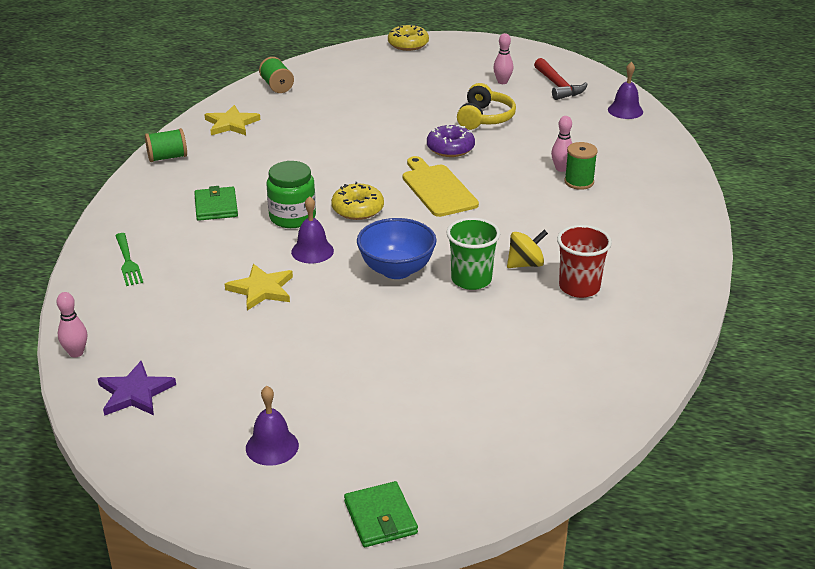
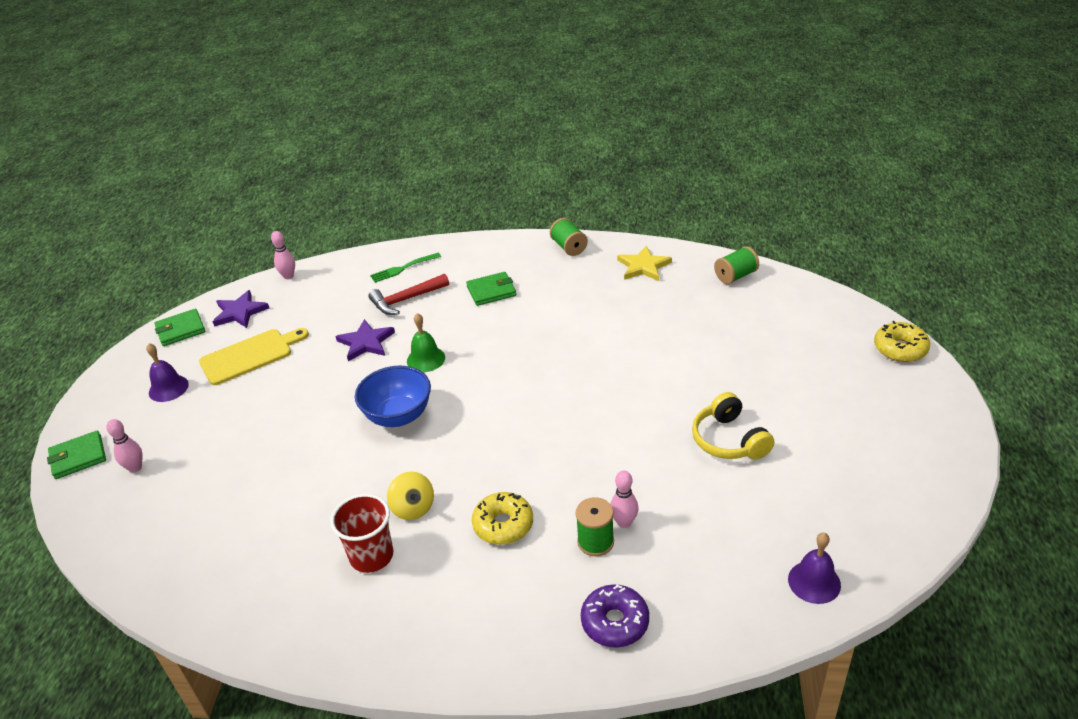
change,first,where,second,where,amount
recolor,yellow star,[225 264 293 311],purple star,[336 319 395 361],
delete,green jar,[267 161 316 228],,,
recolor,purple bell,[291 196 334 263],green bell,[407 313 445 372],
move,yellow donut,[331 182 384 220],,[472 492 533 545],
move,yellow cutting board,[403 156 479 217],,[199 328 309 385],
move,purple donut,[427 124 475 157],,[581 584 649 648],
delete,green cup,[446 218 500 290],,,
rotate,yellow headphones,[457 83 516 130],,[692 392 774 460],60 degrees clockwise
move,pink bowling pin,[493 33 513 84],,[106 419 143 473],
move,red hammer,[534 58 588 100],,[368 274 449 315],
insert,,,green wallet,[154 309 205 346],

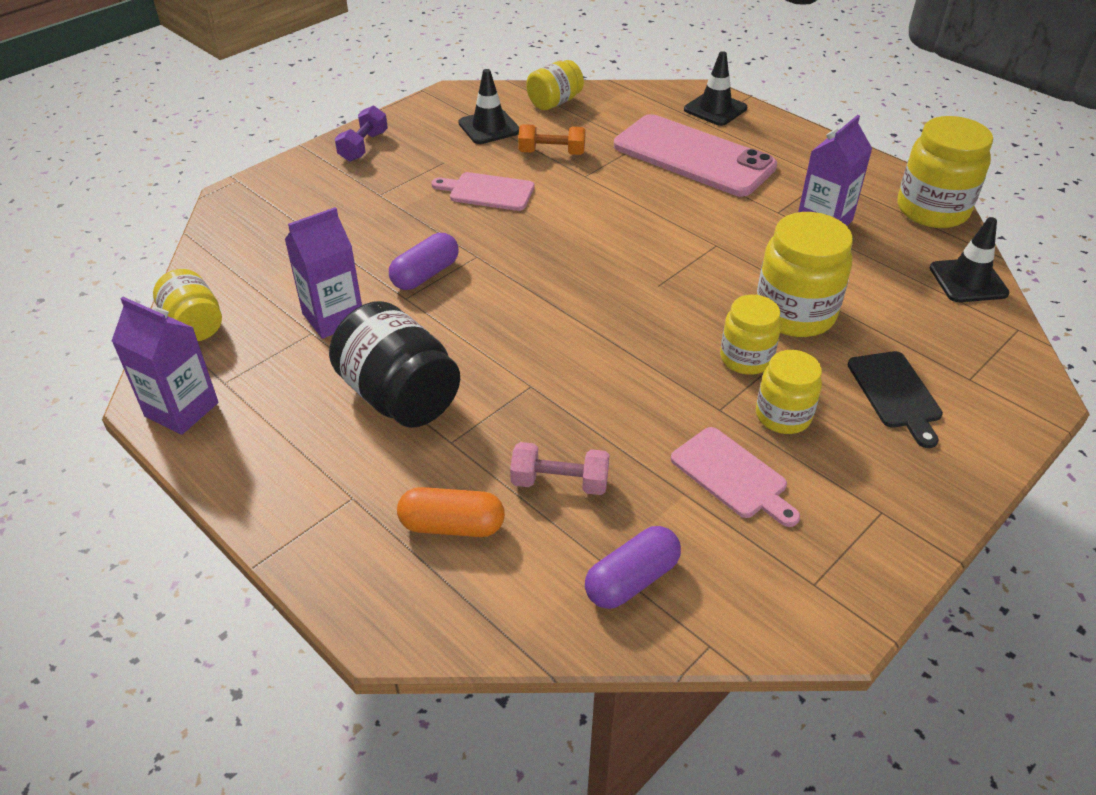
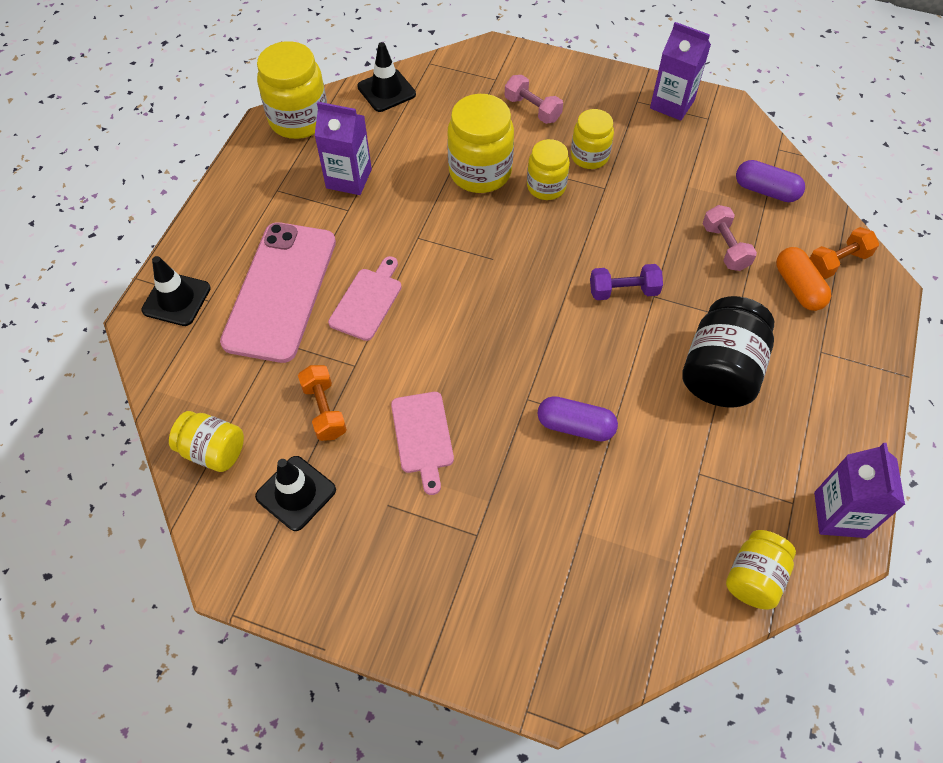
change,first,where,second,where,amount
move,purple carton,[284 207 362 339],,[650 22 711 121],
move,purple dumbbell,[335 106 388 162],,[590 264 663 300],
move,pink cutting board,[671 427 800 527],,[328 256 402 341],
replace,black cutting board,[848 351 943 448],pink dumbbell,[505 75 563 124],
insert,,,orange dumbbell,[810 227 879 279],

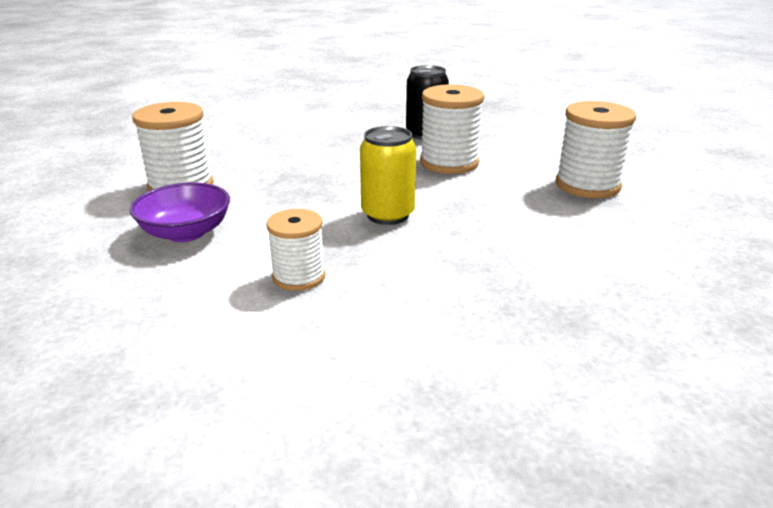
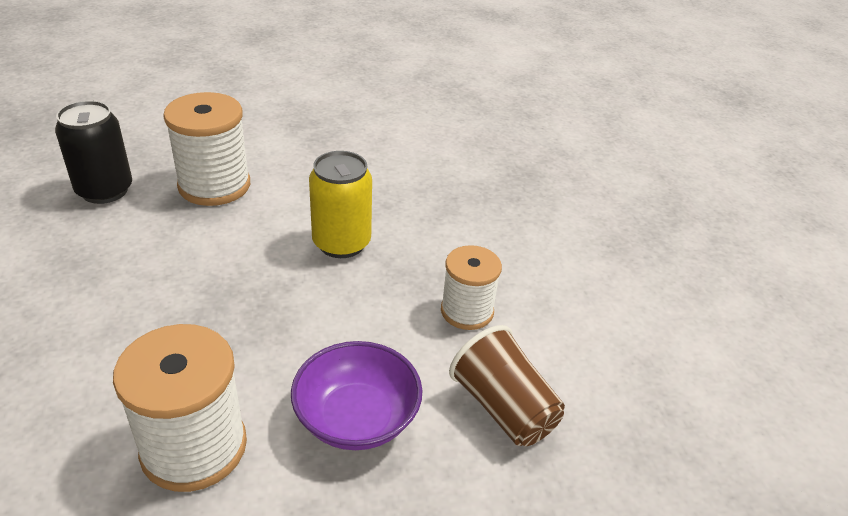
change,first,where,second,where,amount
delete,white spool,[556 101 636 198],,,
insert,,,brown cup,[449 325 565 446],

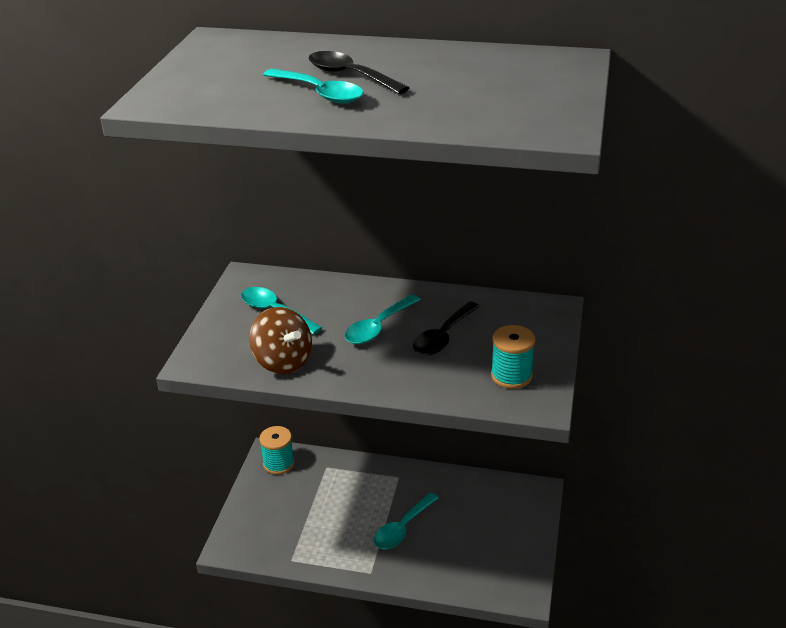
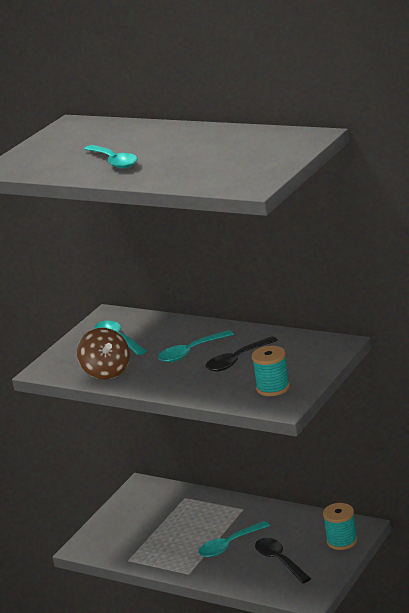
change,first,where,second,where,amount
move,turquoise spool,[259 426 295 475],,[323 503 357 550],
move,black spoon,[309 51 409 94],,[255 538 311 584],

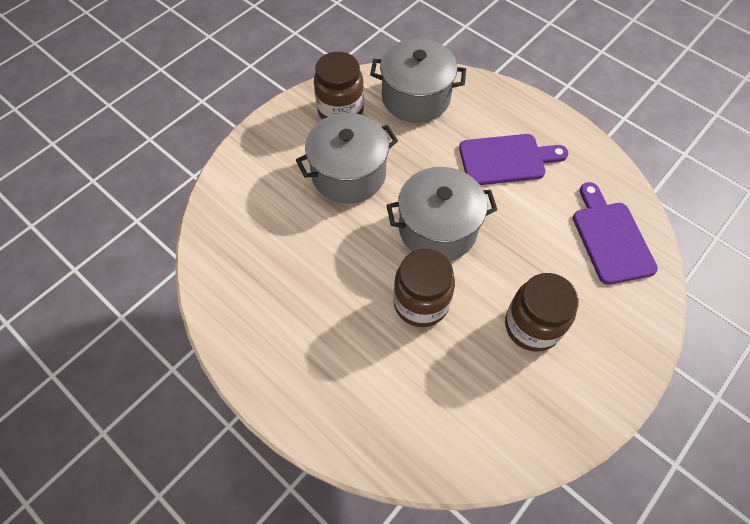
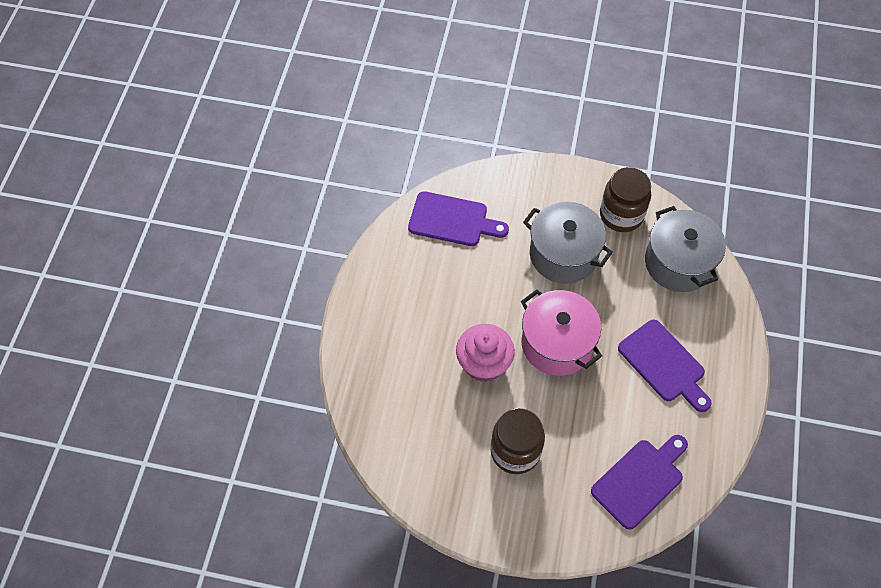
change,first,where,second,where,amount
recolor,grey pot,[386 167 498 261],pink pot,[521 289 602 376],
replace,brown jar,[393 249 455 327],pink cupcake,[456 324 515 382],
insert,,,purple cutting board,[408 191 509 246],

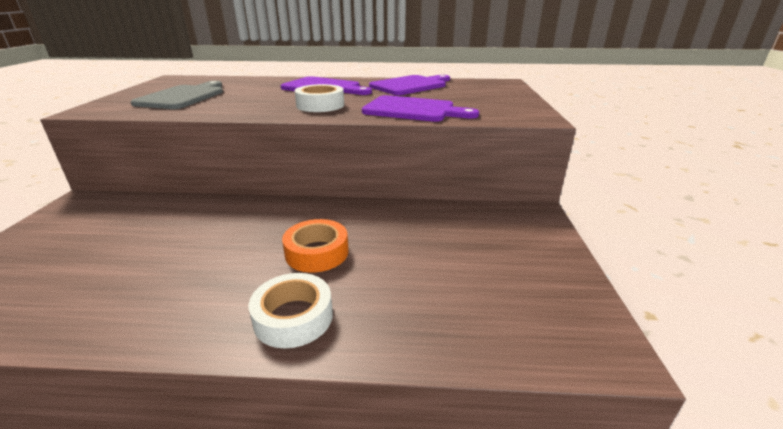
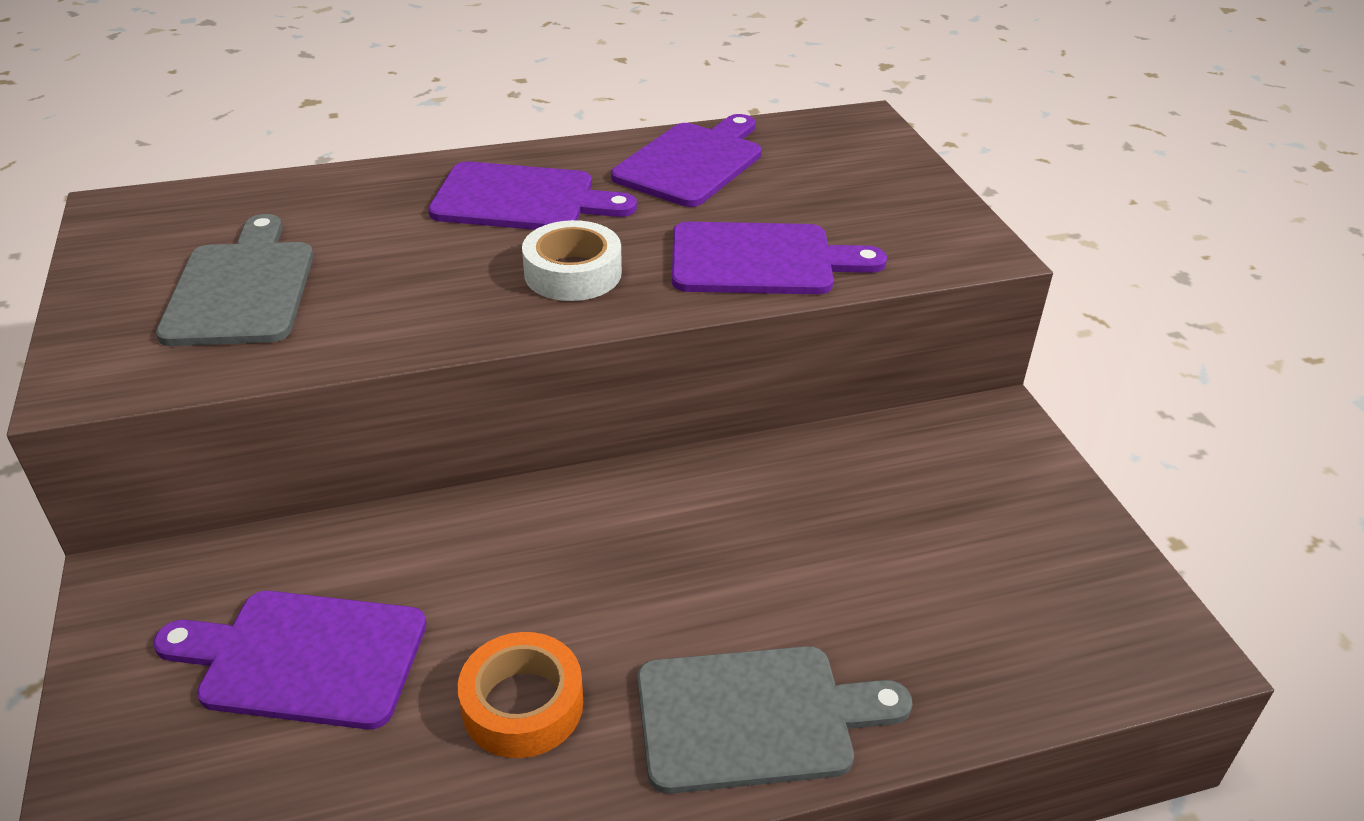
change,first,where,second,where,amount
replace,white tape,[249 273 333 348],grey cutting board,[637 646 912 794],
move,orange tape,[282 219 349 273],,[458 632 583 758],
insert,,,purple cutting board,[153 591 426 730],

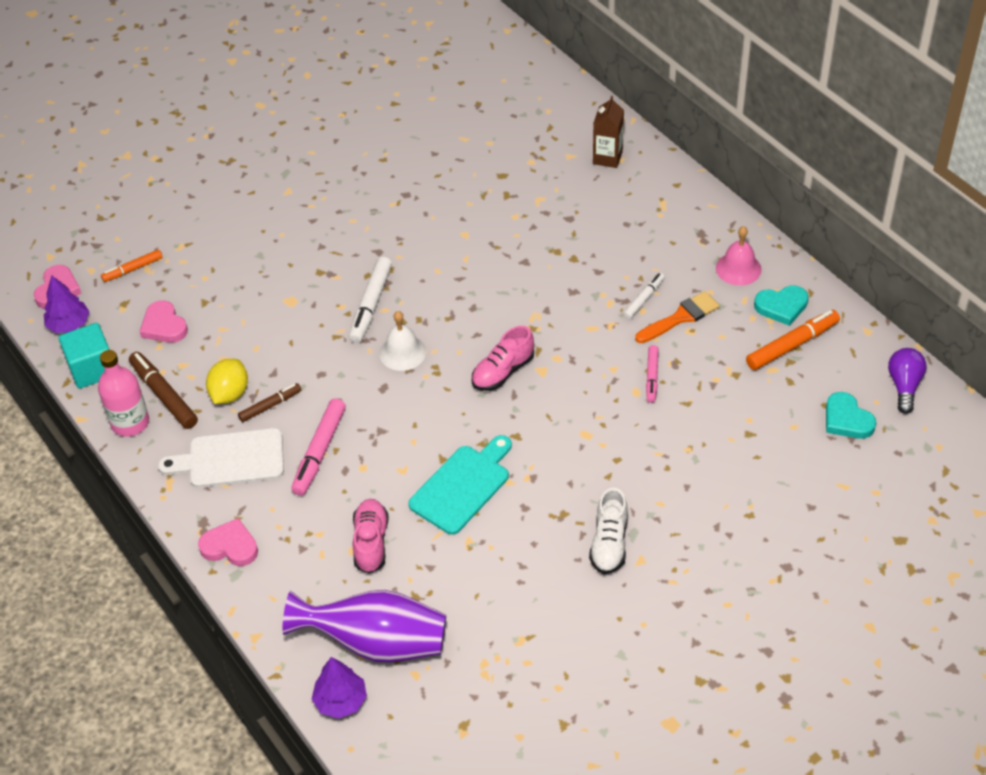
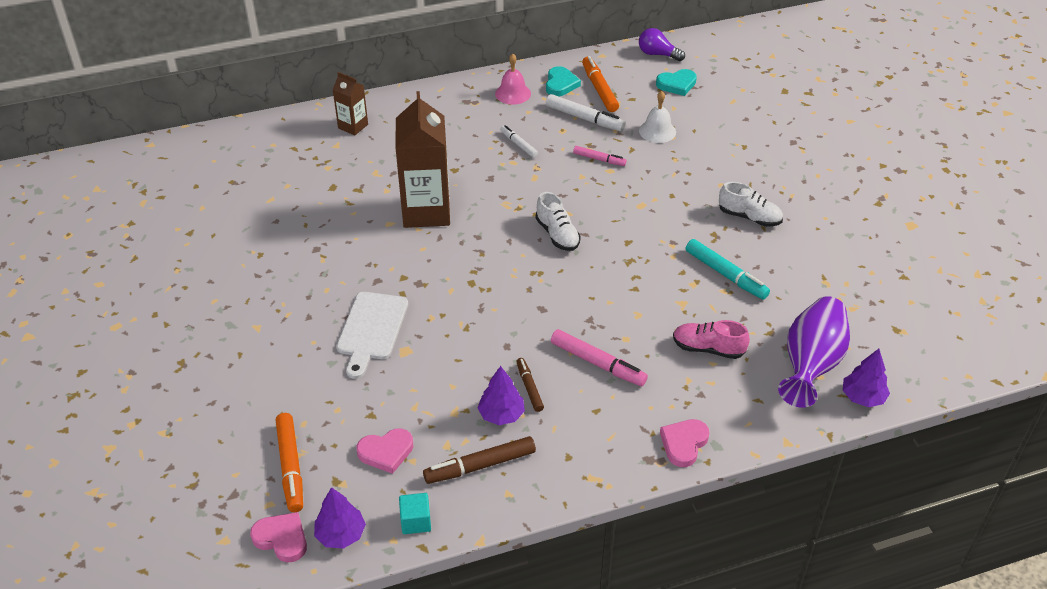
change,first,where,second,where,amount
resize,turquoise cube,[59 323 110 389],,[399 493 431 534],x0.63
delete,pink bottle,[98 350 149 437],,,
resize,orange marker,[101 249 163 282],,[276 413 303 512],x1.63
move,white cutting board,[158 428 284 488],,[336 292 408 379],
replace,yellow lemon,[206 359 248 404],purple tree,[478 366 525 425],
move,white marker,[349 257 392 343],,[546 94 625 131],
move,white bell,[379 311 426 371],,[639 91 676 143],
delete,turquoise cutting board,[408 435 512 535],,,
recolor,pink shoe,[472 326 534 391],white shoe,[536 192 581 251],
delete,orange brush,[635 291 720 343],,,
insert,,,brown carton,[395 91 450 228],
insert,,,turquoise marker,[686 239 770 299],

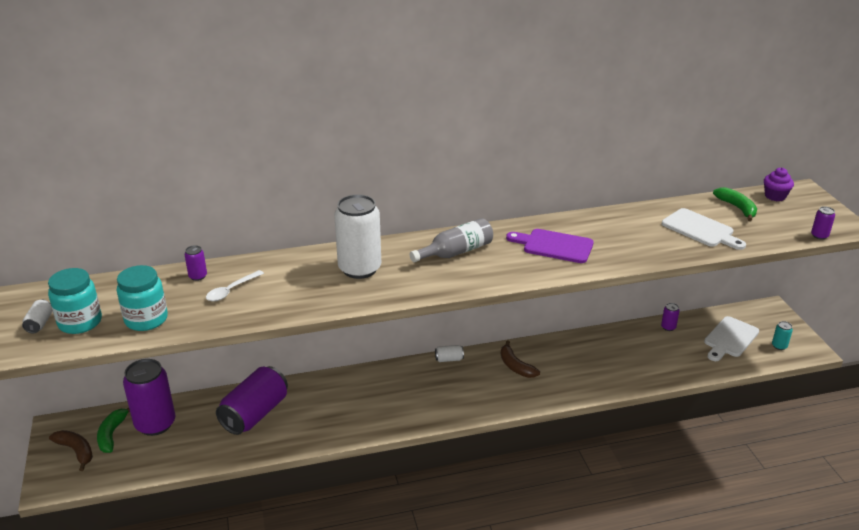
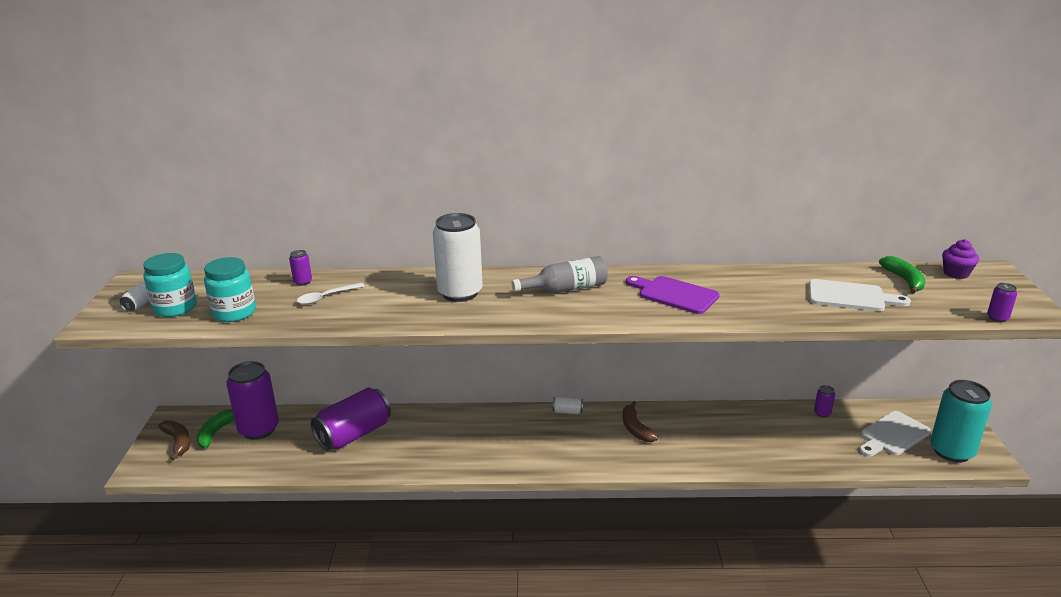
change,first,where,second,where,amount
rotate,white cutting board,[662 208 746 250],,[809 279 911 311],45 degrees counterclockwise
resize,turquoise can,[772 321 793 350],,[930 380 992 463],x2.37

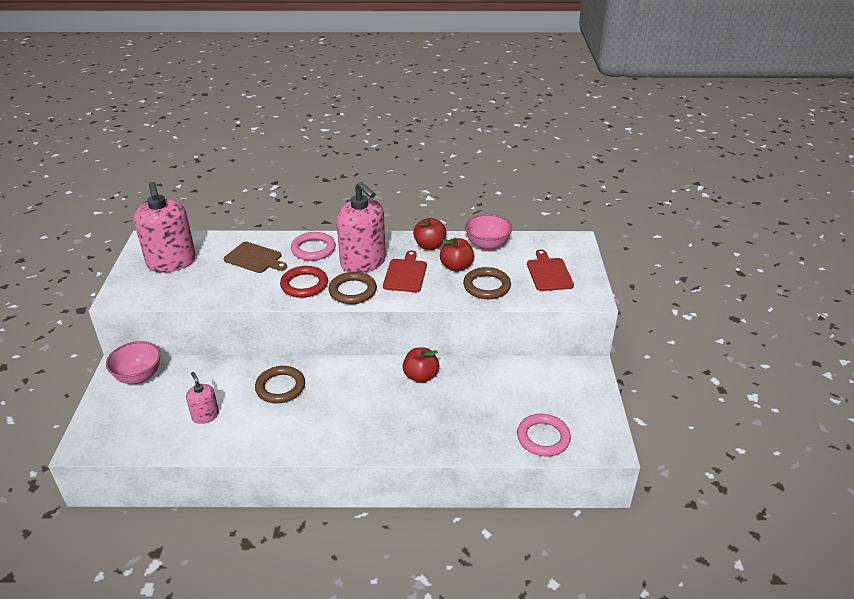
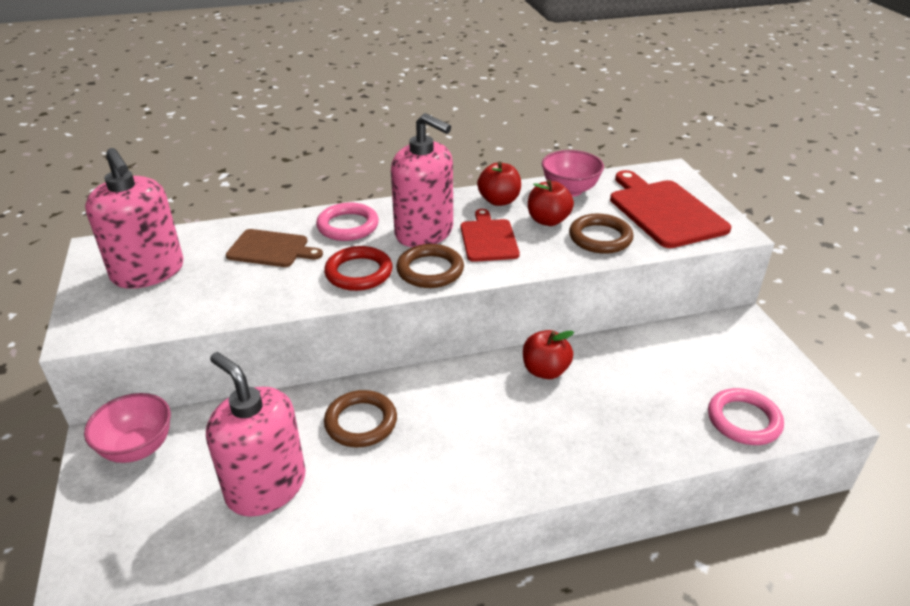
change,first,where,second,where,amount
resize,pink soap dispenser,[186 372 219 424],,[206 352 305 517],x2.02
resize,red cutting board,[527 249 574 291],,[610 170 731 248],x1.63

